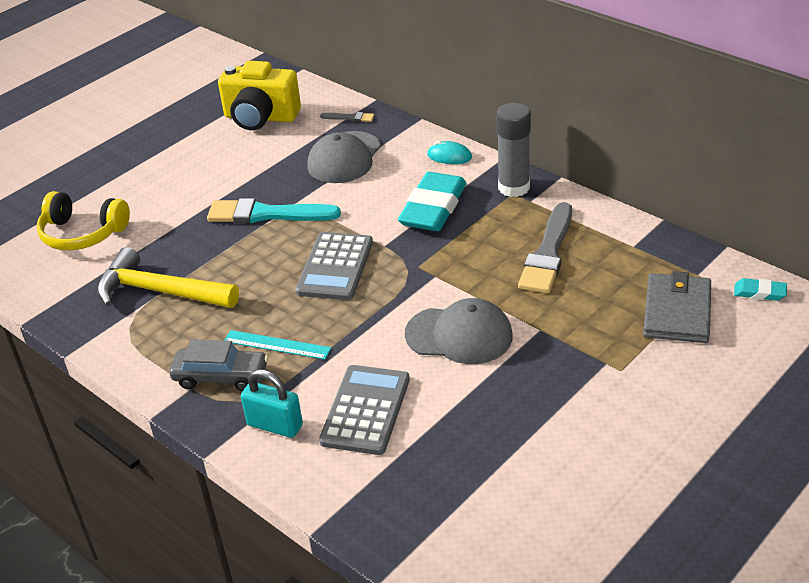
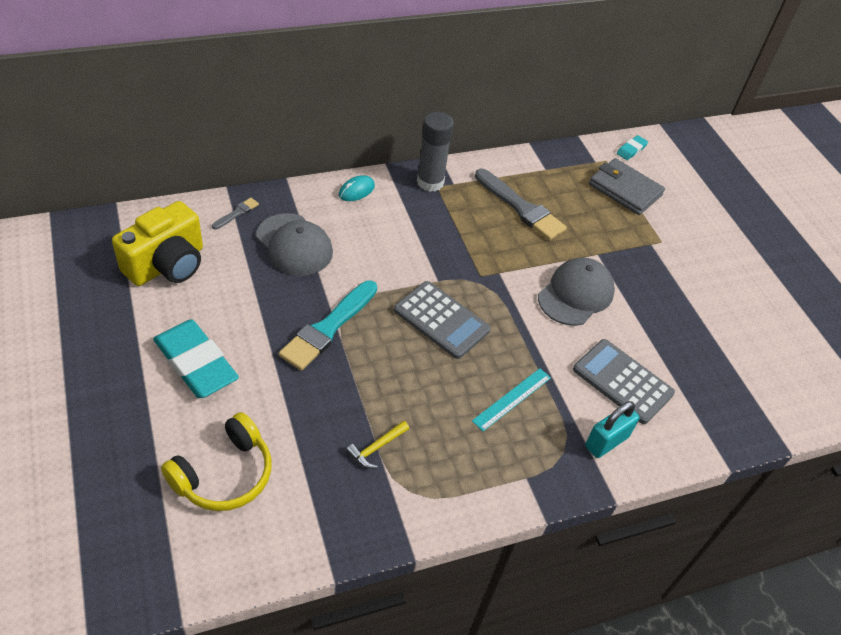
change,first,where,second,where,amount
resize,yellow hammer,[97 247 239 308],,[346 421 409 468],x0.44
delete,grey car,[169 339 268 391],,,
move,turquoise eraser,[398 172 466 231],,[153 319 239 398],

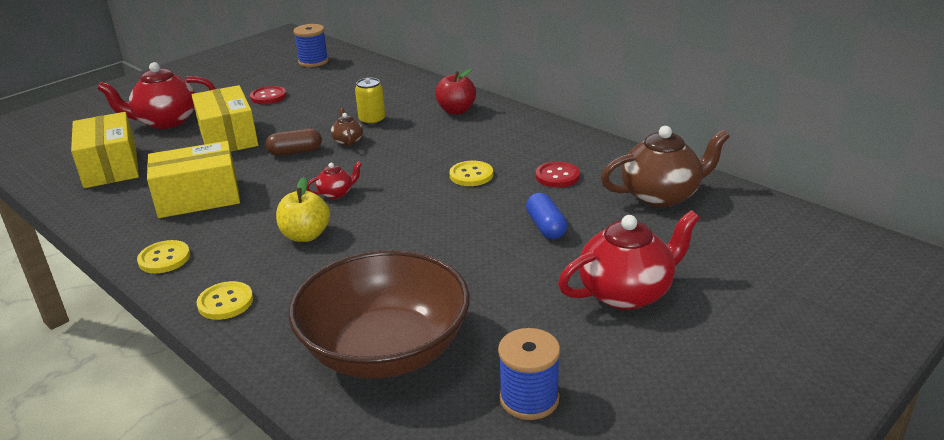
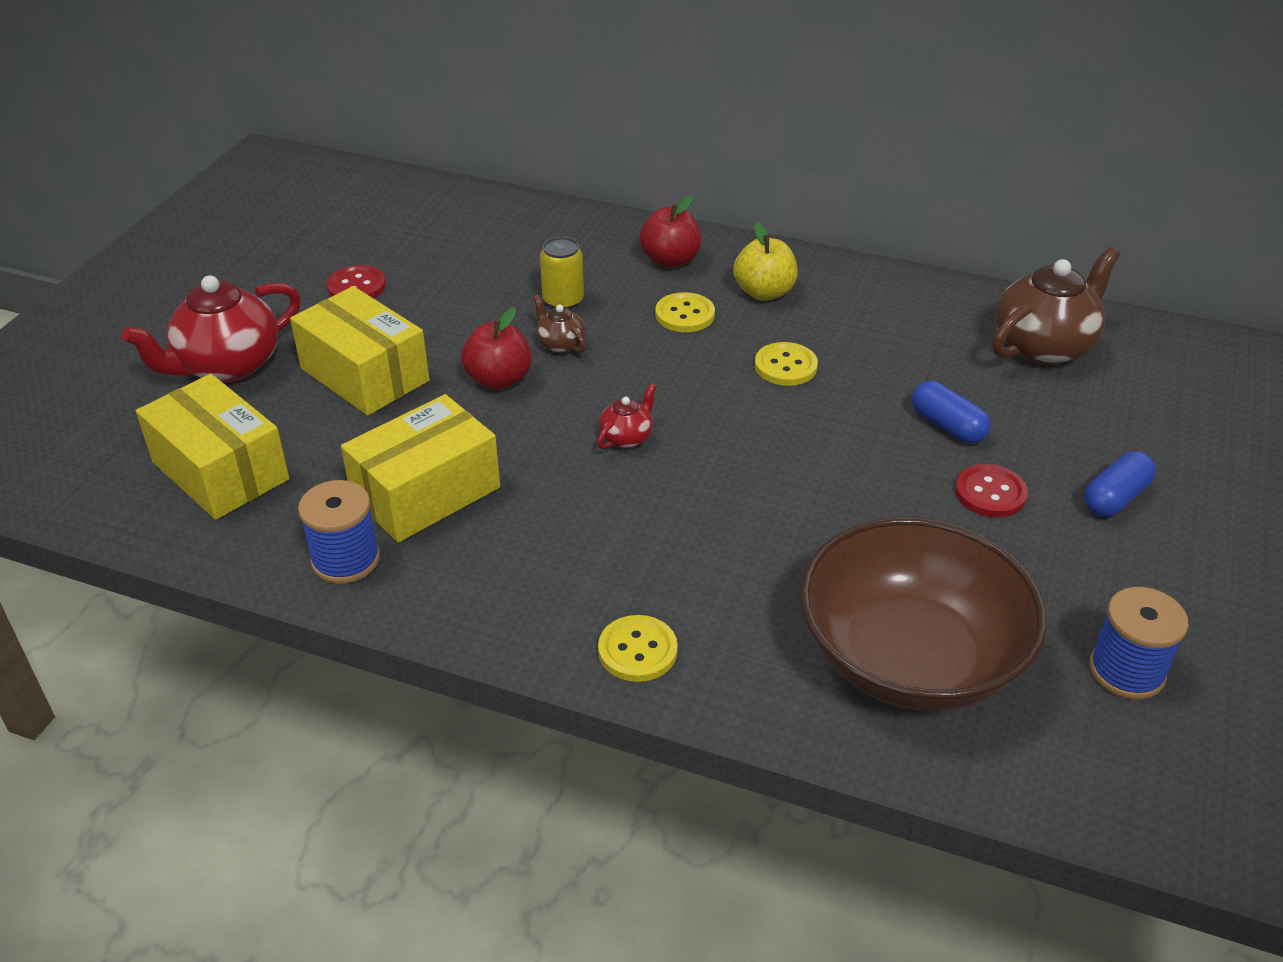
change,first,where,second,where,amount
move,yellow button,[137 240 190 273],,[655 292 715 332],
replace,brown capsule,[266 128 322 156],red apple,[461 307 532 390],
move,yellow apple,[276 177 330 242],,[733 222 798 301],
move,blue spool,[293 24 329 67],,[298 480 380 584],
move,red button,[536 161 580 187],,[955 464 1028 517],
replace,red teapot,[558 210 700 310],blue capsule,[1084 451 1156 517],

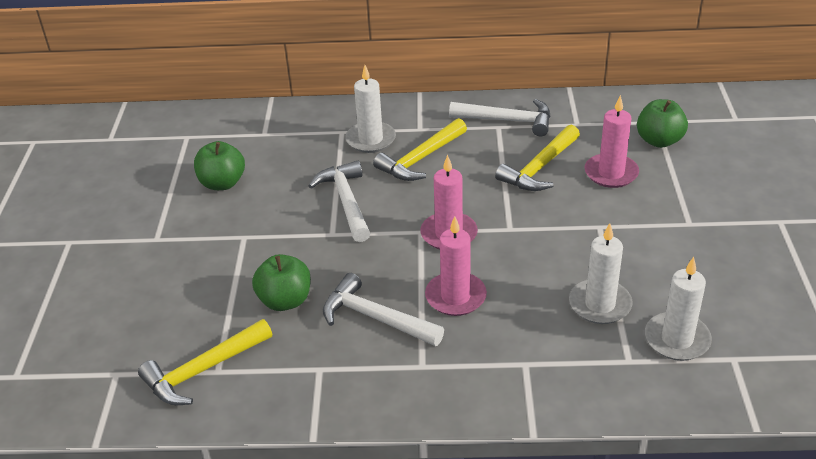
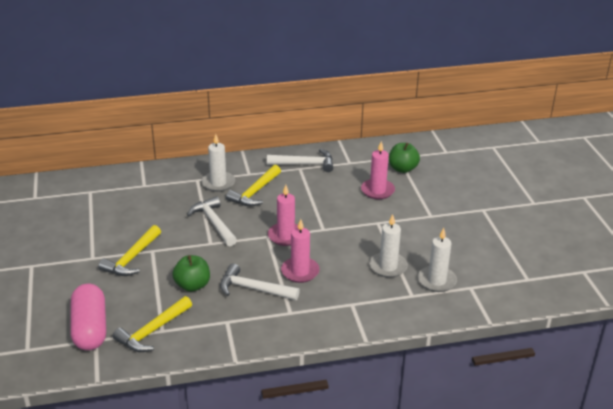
change,first,where,second,where,amount
delete,green apple,[194 141 245 190],,,
move,yellow hammer,[495 125 580 191],,[98 225 161 276],
insert,,,pink capsule,[71 284 106 350],

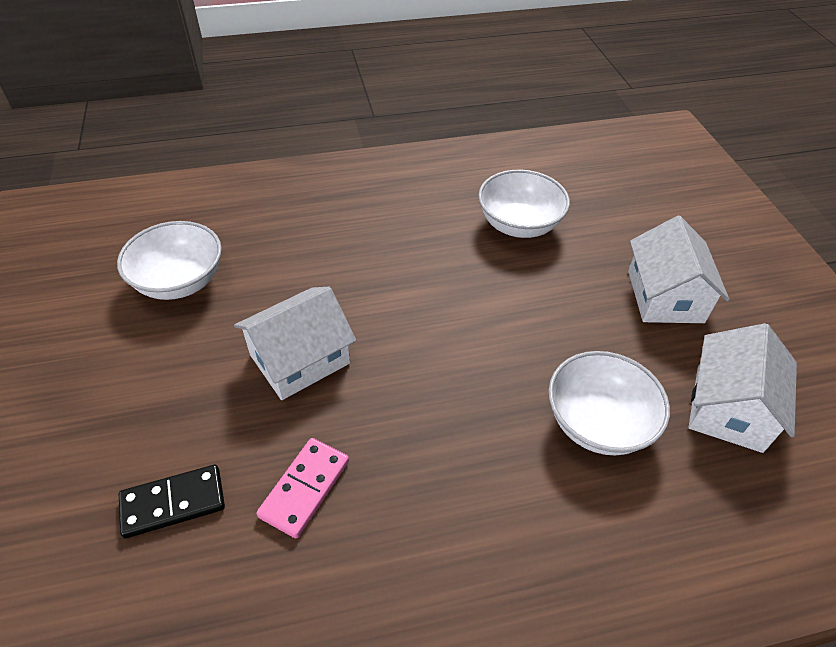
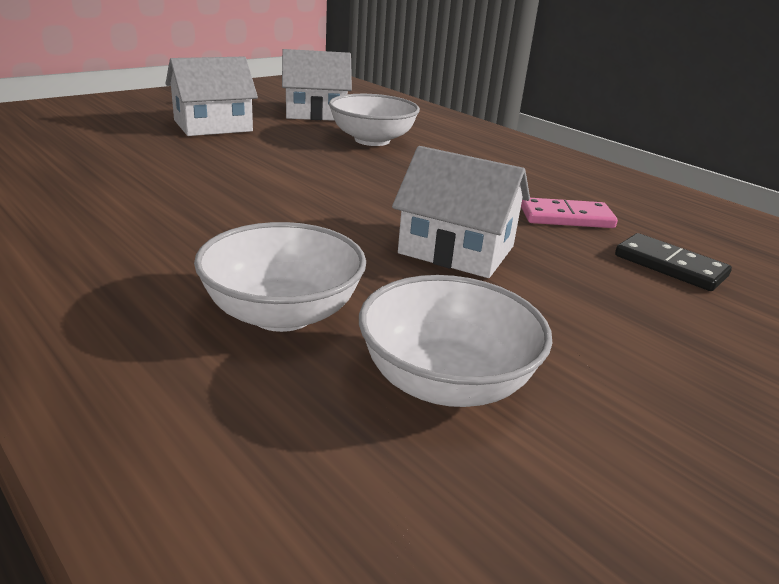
change,first,where,second,where,amount
move,white bowl,[478 170 570 238],,[194 222 366 332],

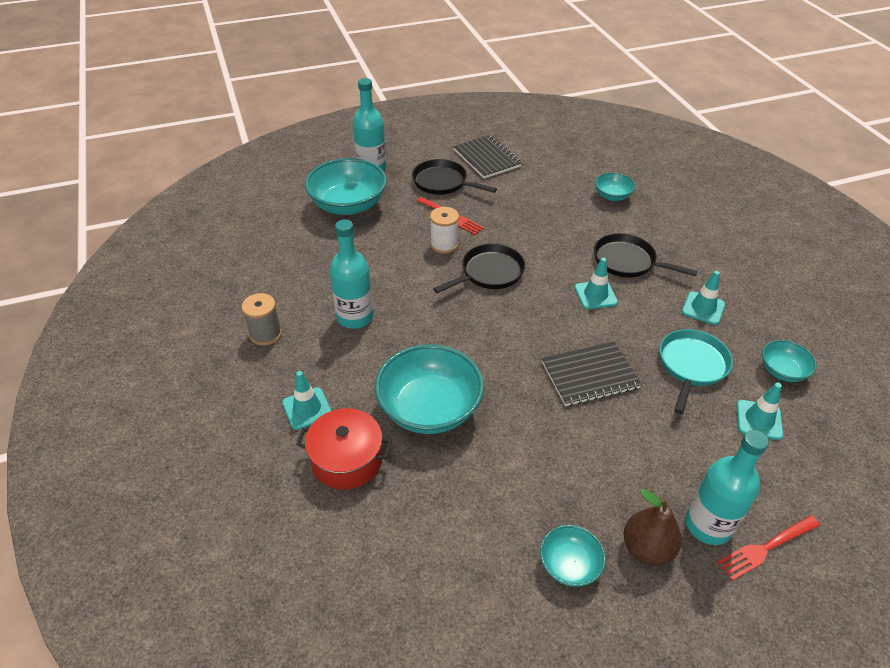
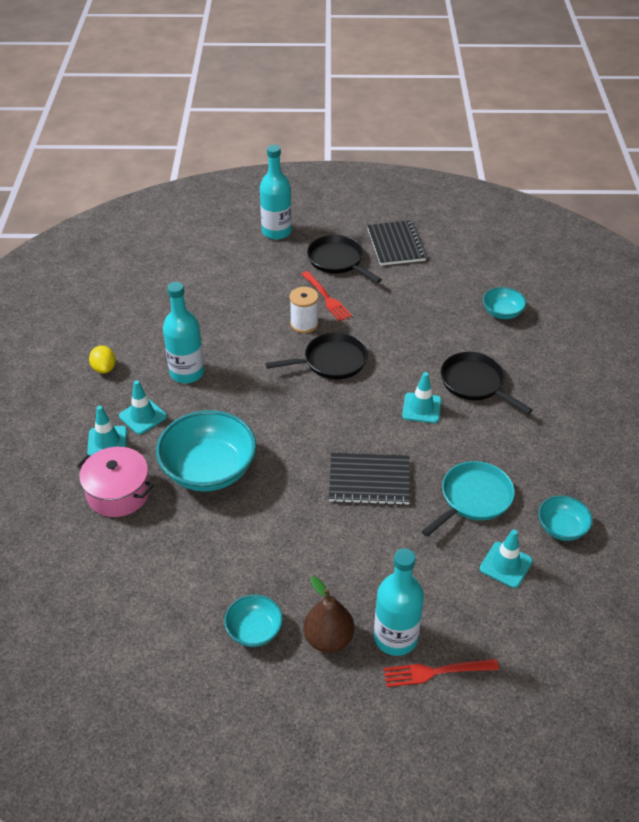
change,first,where,second,where,amount
replace,grey spool,[242 293 282 346],yellow lemon,[89 345 116 373],
recolor,red pot,[296 408 392 490],pink pot,[77 447 153 517],
delete,turquoise bowl,[305 158 387 215],,,
move,turquoise traffic cone,[682 271 725 325],,[119 380 167 434],

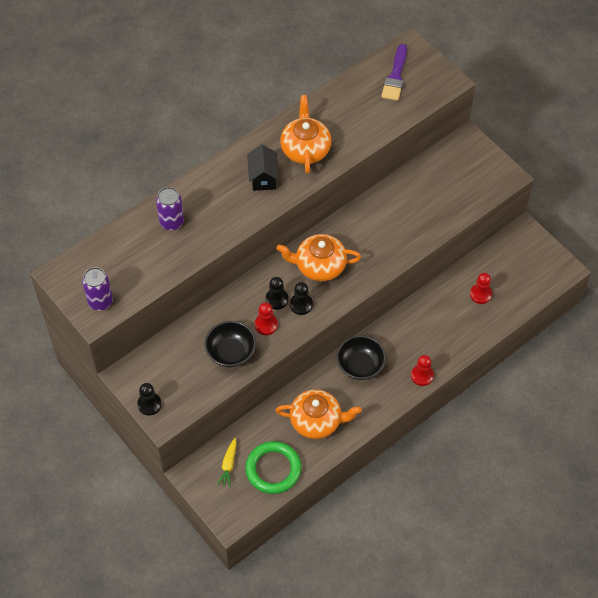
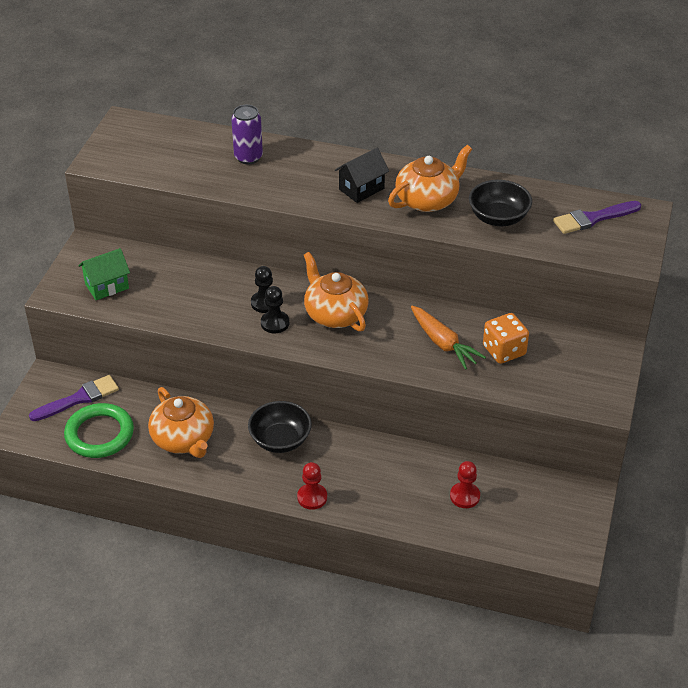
change,first,where,second,where,amount
delete,purple can,[82 267 113 311],,,
delete,black pawn,[137 383 162 416],,,
move,black bowl,[204 321 256 367],,[469 180 532 226],
replace,yellow carrot,[217 438 237 488],purple brush,[29 375 119 421],
delete,red pawn,[255 302 278 335],,,
insert,,,green house,[78 248 130 300],
insert,,,orange carrot,[411 306 486 370],
insert,,,orange dice,[483 313 529 364],

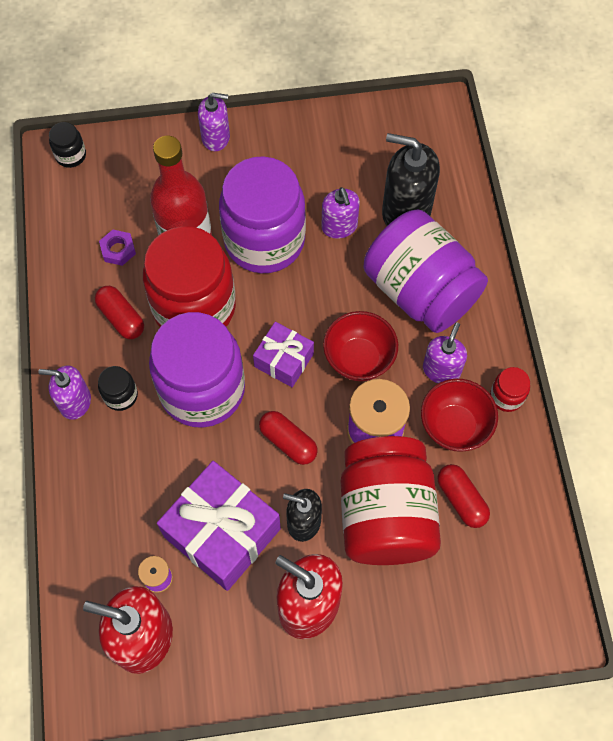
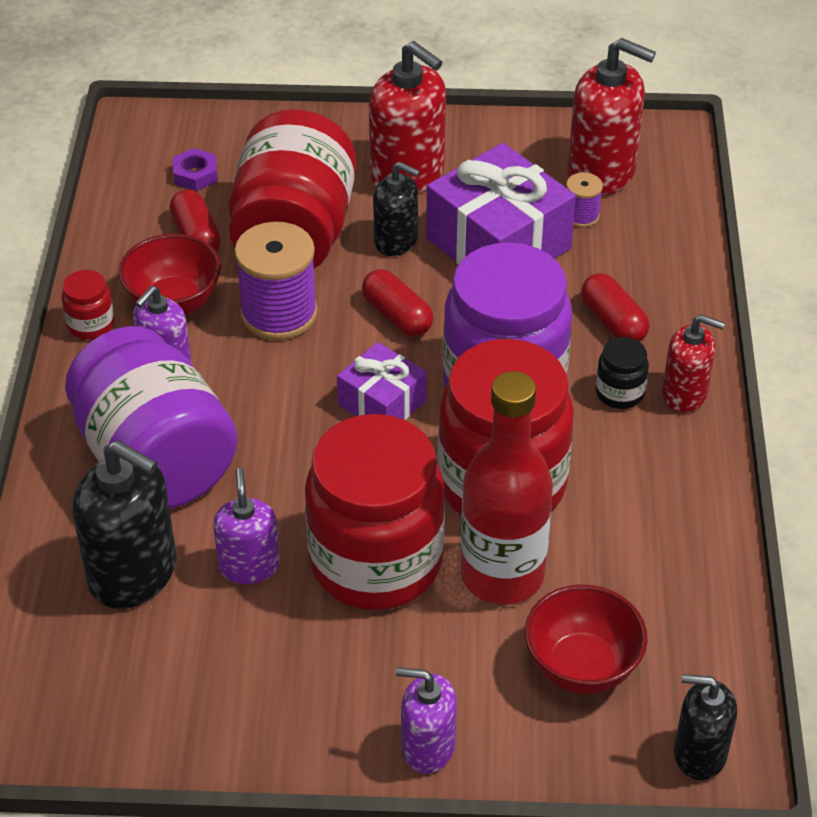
change,first,where,second,where,amount
recolor,purple soap dispenser,[38 366 91 420],red soap dispenser,[662 314 725 413],
replace,black jar,[49 122 86 168],black soap dispenser,[674 674 737 780],
move,red capsule,[95 286 144 339],,[581 273 650 342],
move,purple nut,[99 230 136 266],,[173 148 218 191],
recolor,purple jar,[219 156 306 273],red jar,[305 414 445 610],
move,red bowl,[323 311 398 381],,[525 585 648 694],

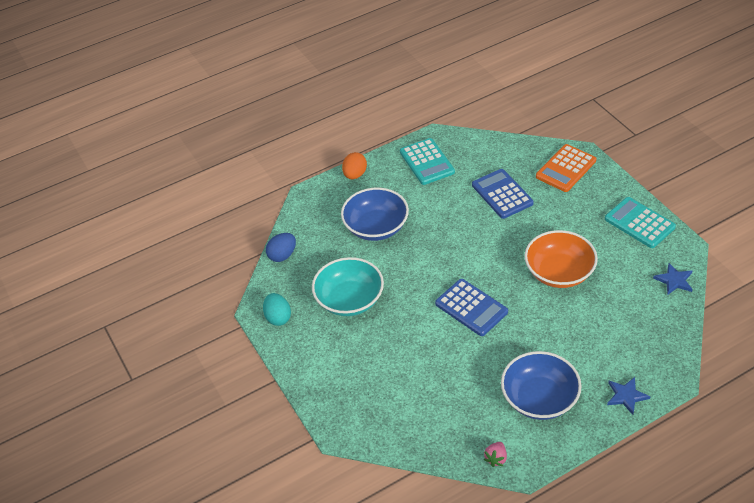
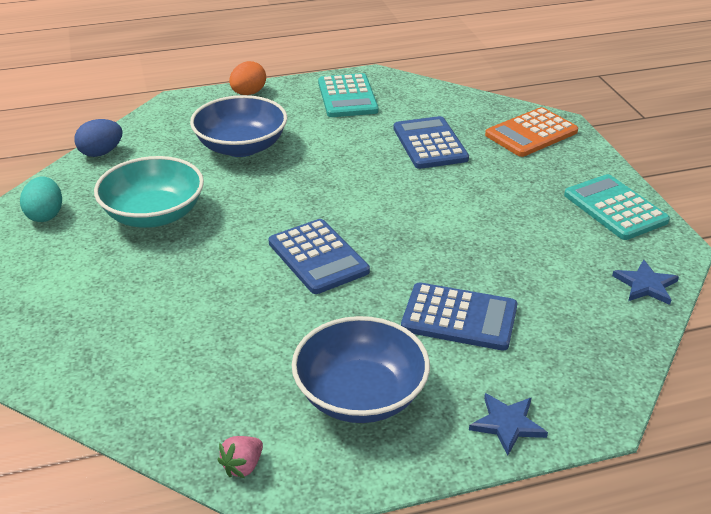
change,first,where,second,where,amount
delete,orange bowl,[525 230 598 288],,,
insert,,,blue calculator,[401 282 518 351],

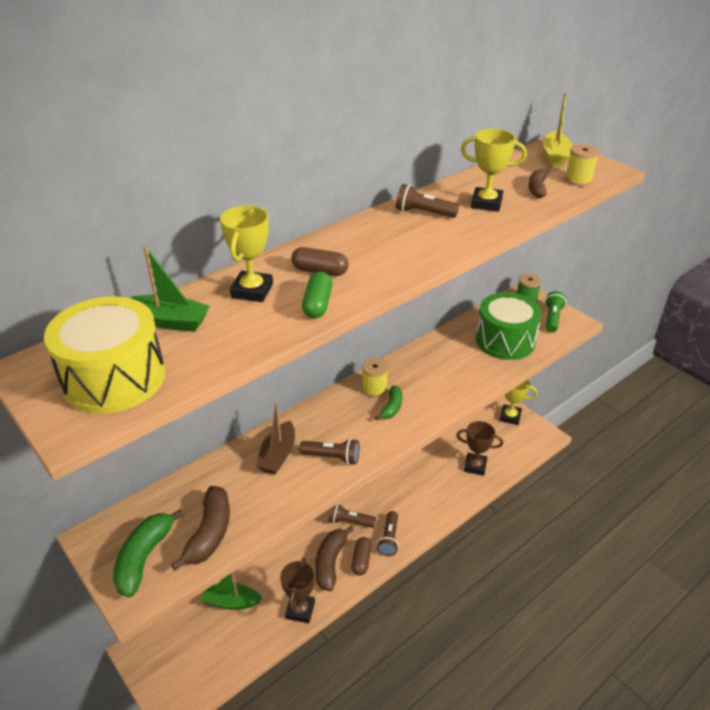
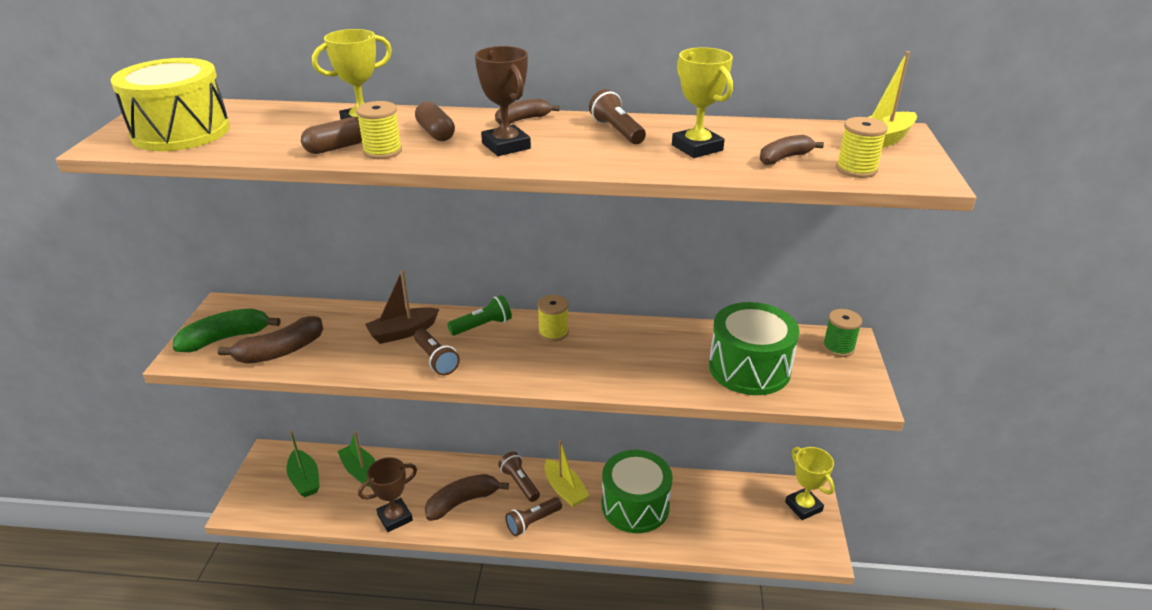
change,first,where,second,where,amount
move,green boat,[130 246 210 332],,[286 430 320 497],
replace,green capsule,[302 272 332 318],yellow spool,[356 101 402 159],
move,brown capsule,[351 537 372 576],,[301 117 362 154],
delete,green banana,[375 386 402 420],,,
move,brown trophy,[456 421 503 476],,[475 46 531 156],
move,green flashlight,[545 291 566 333],,[447 295 512 336],
insert,,,brown banana,[495 99 560 125],
insert,,,yellow boat,[544 440 589 507],
insert,,,green drum,[601 450 673 533],

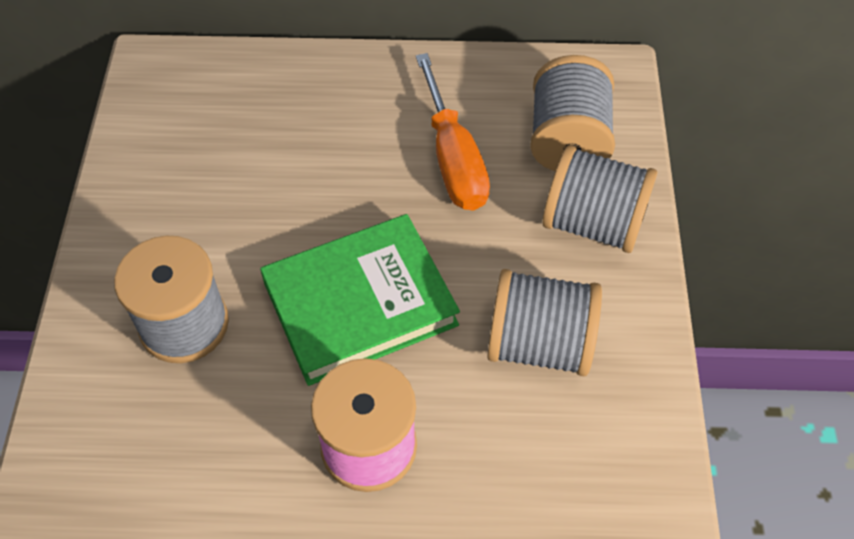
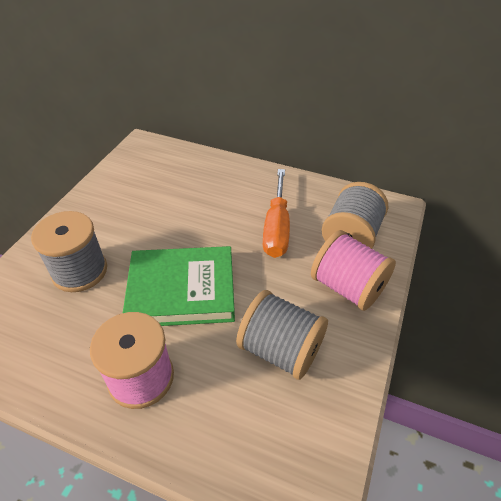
change,first,where,second,where,amount
recolor,grey spool,[542 145 657 253],pink spool,[311 230 396 311],

